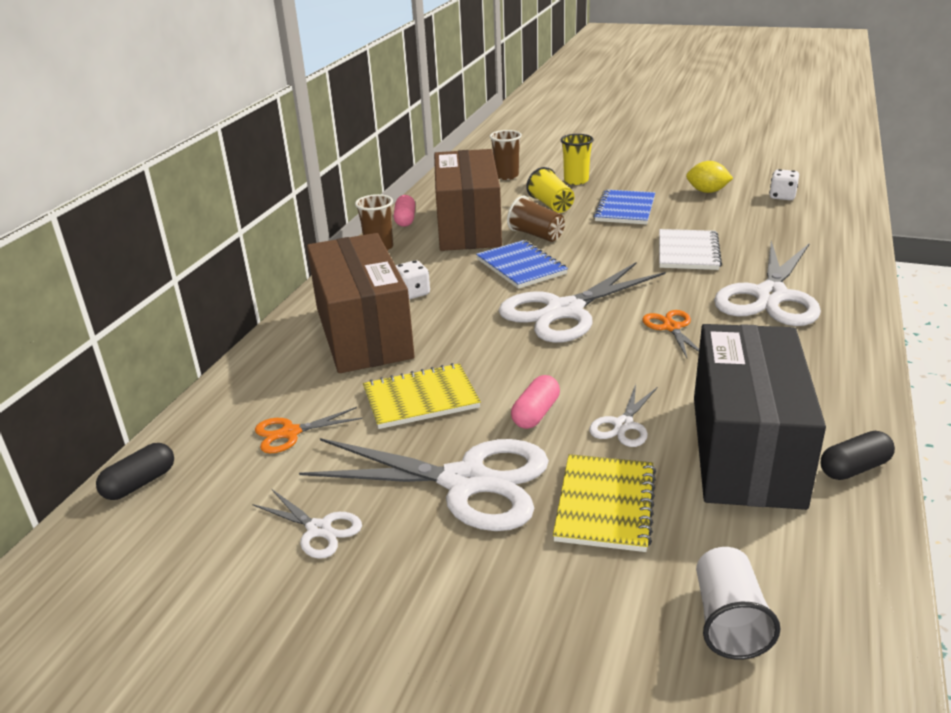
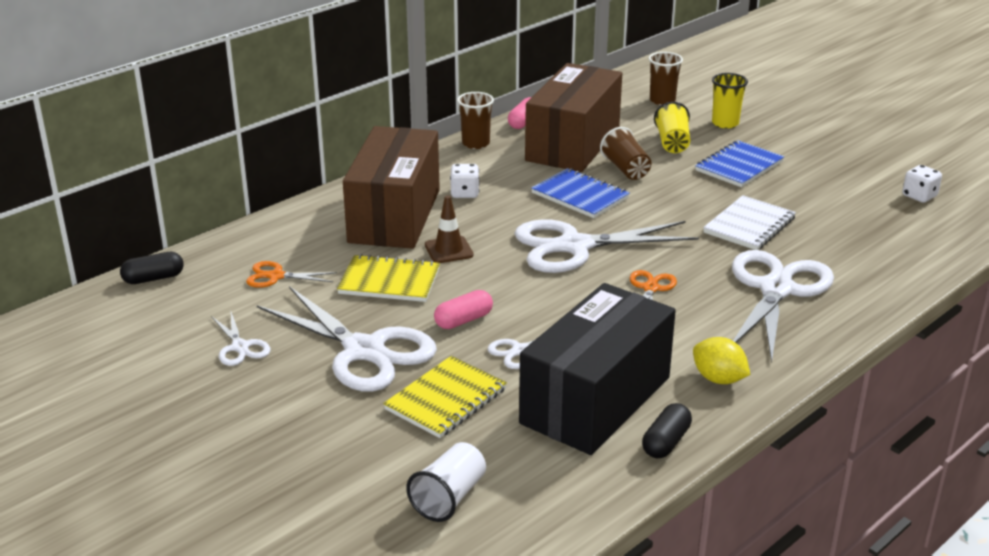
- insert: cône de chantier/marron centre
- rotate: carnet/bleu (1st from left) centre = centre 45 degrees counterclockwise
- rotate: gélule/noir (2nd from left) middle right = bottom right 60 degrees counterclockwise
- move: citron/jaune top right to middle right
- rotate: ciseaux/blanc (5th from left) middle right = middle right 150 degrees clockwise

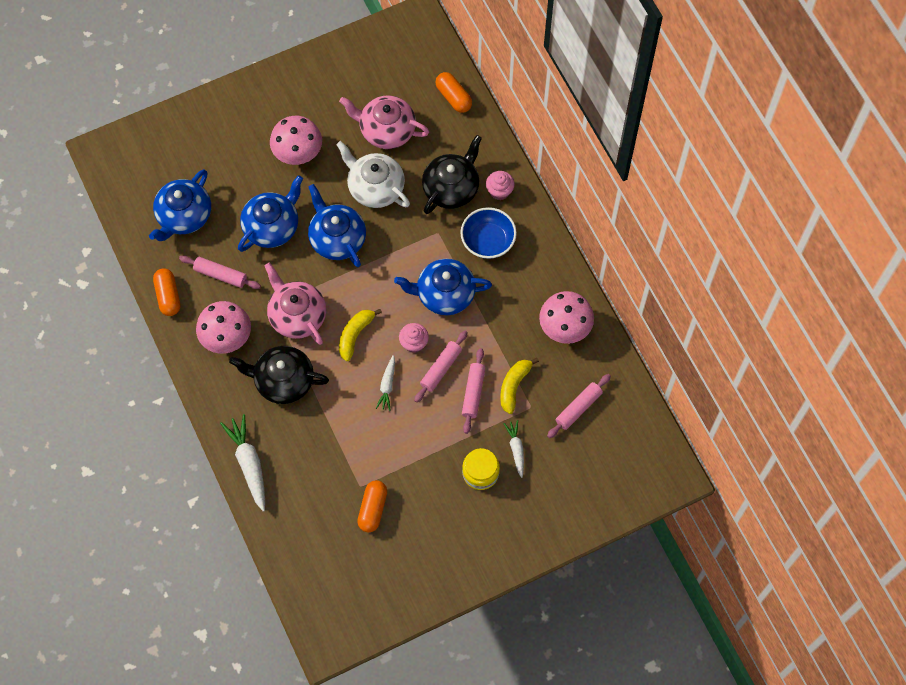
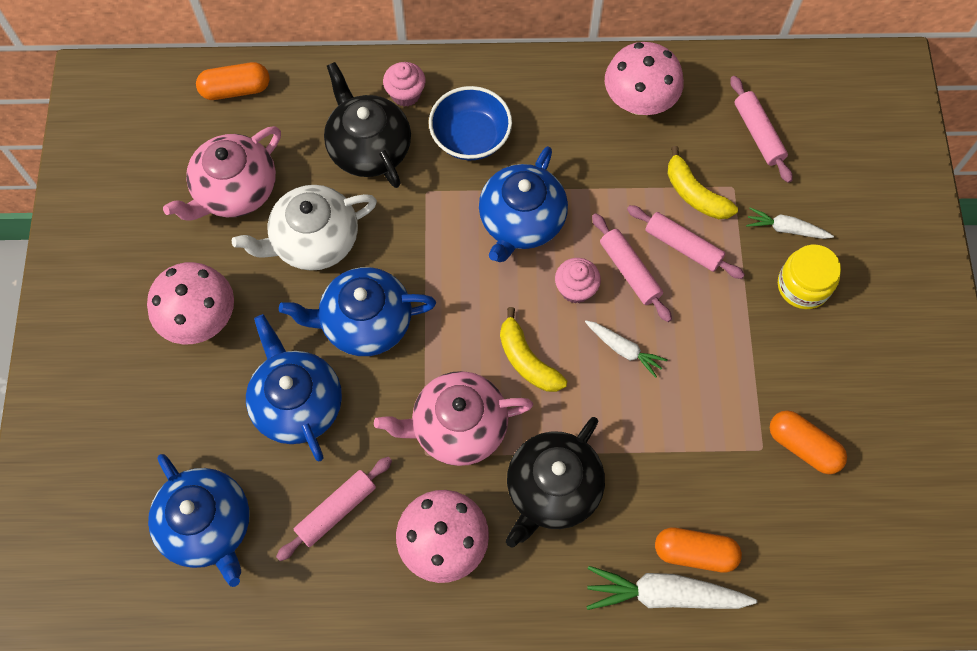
- move: gélule/orange (1st from left in the first image) middle left to gélule/orange (2nd from left) bottom right

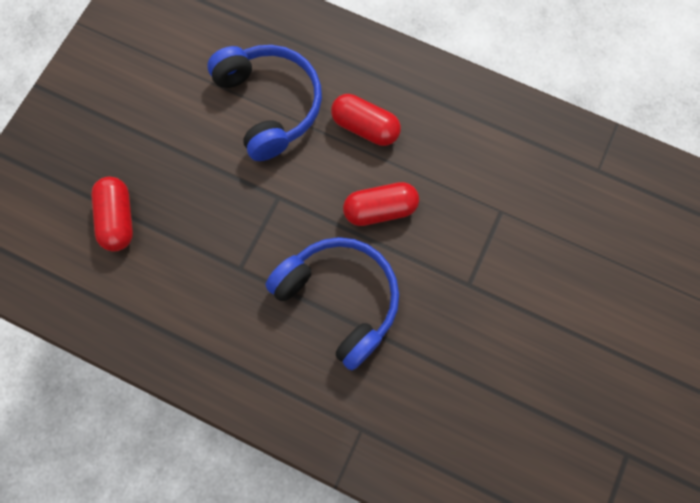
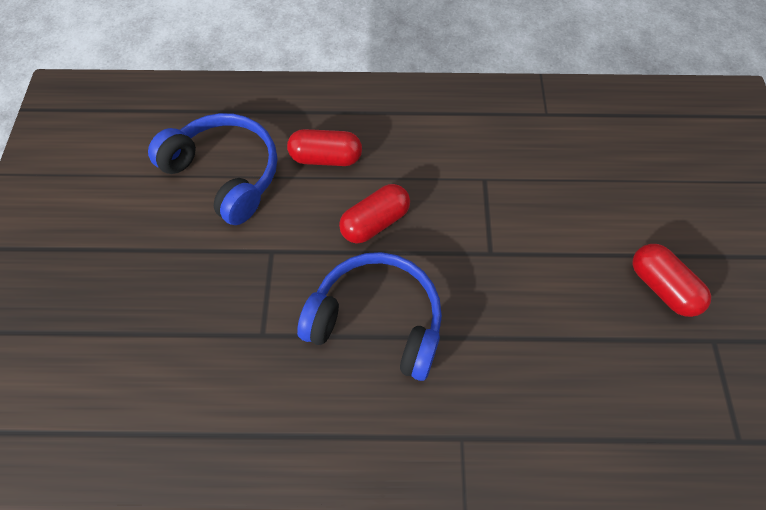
- move: gélule/rouge (1st from left in the first image) middle left to gélule/rouge (3rd from left) middle right

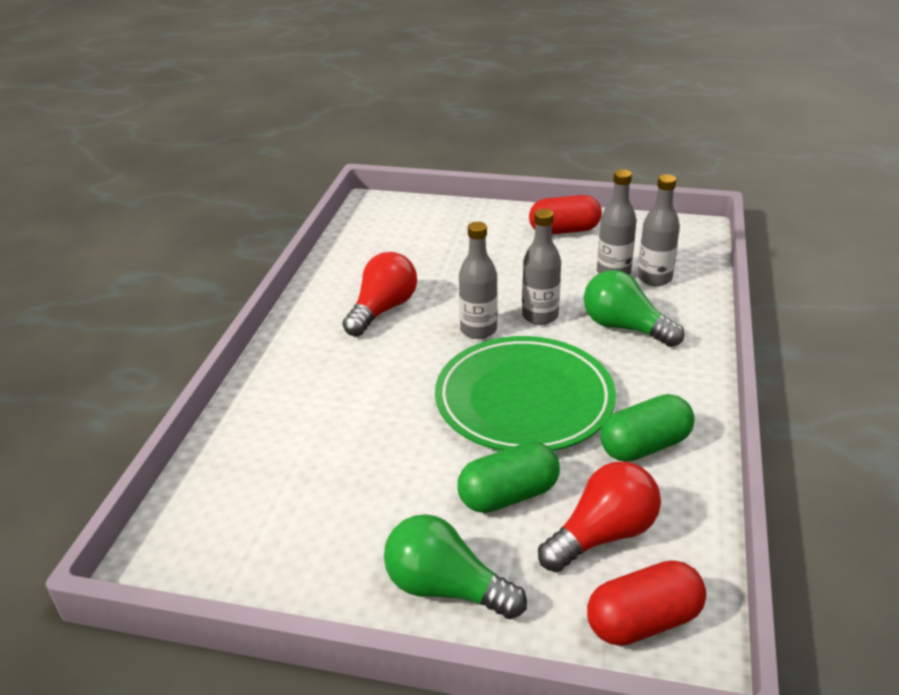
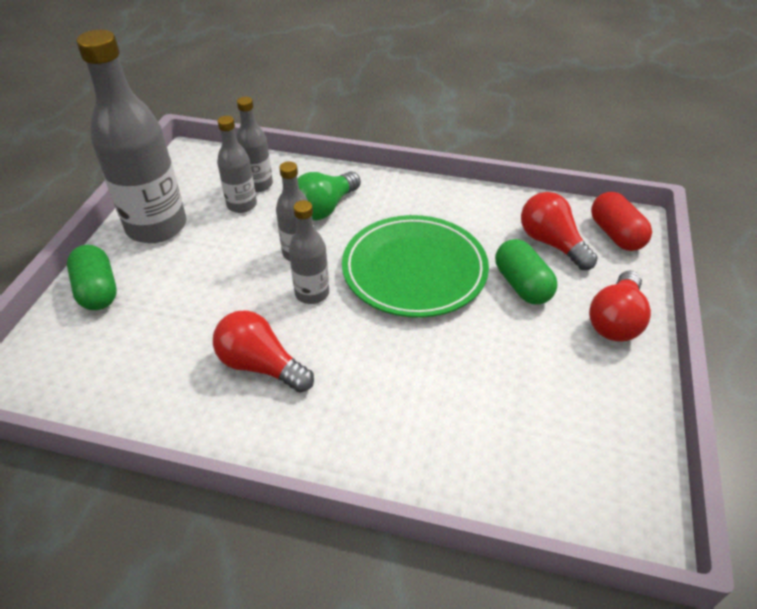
- move: gélule/vert (2nd from left in the first image) middle right to gélule/vert (1st from left) middle left
- replace: gélule/rouge (1st from left) top centre to bouteille/gris (1st from left) top left
- recolor: ampoule/vert (1st from left) bottom centre to ampoule/rouge (3rd from left) middle right

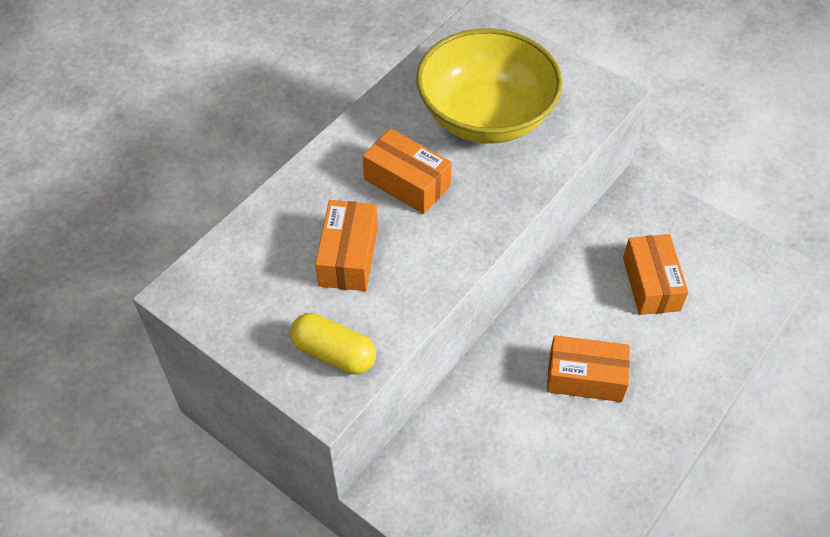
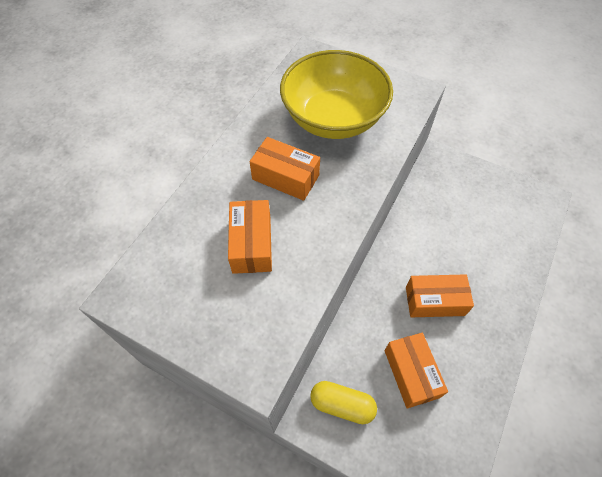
- move: gélule/jaune centre to bottom centre
- move: boîte/orange (4th from left in the first image) middle right to boîte/orange (3rd from left) bottom right

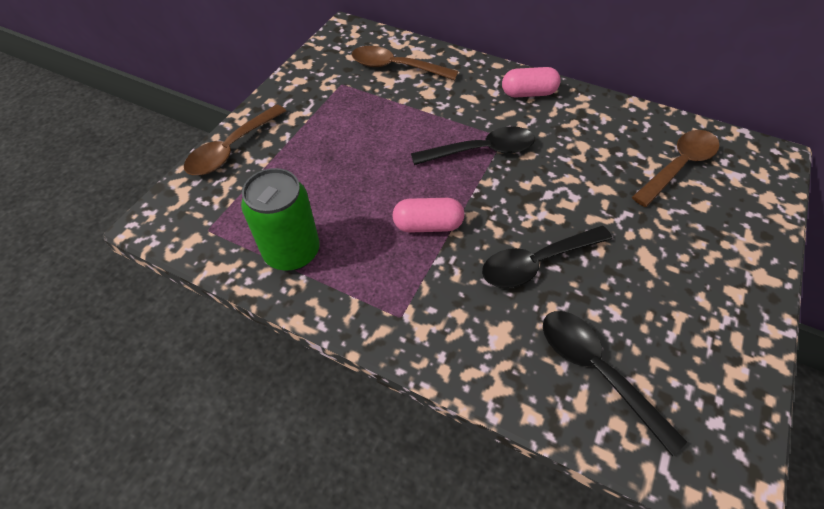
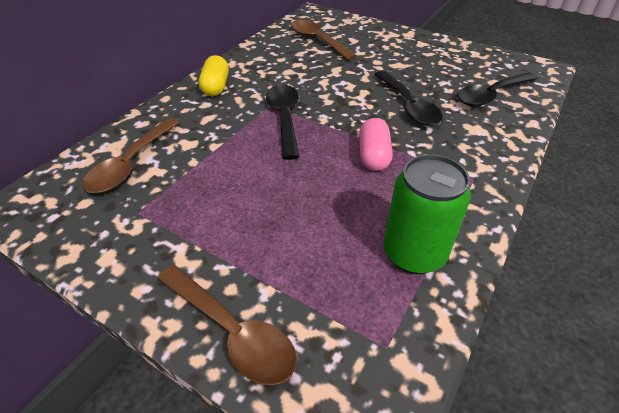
- recolor: gélule/rose (2nd from left) top centre to gélule/jaune top centre

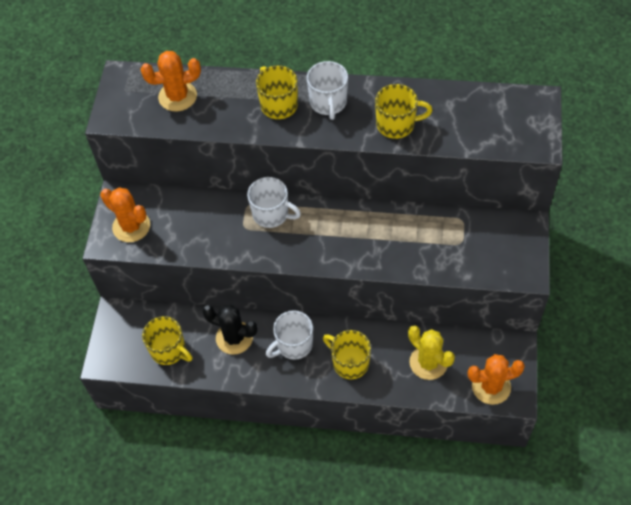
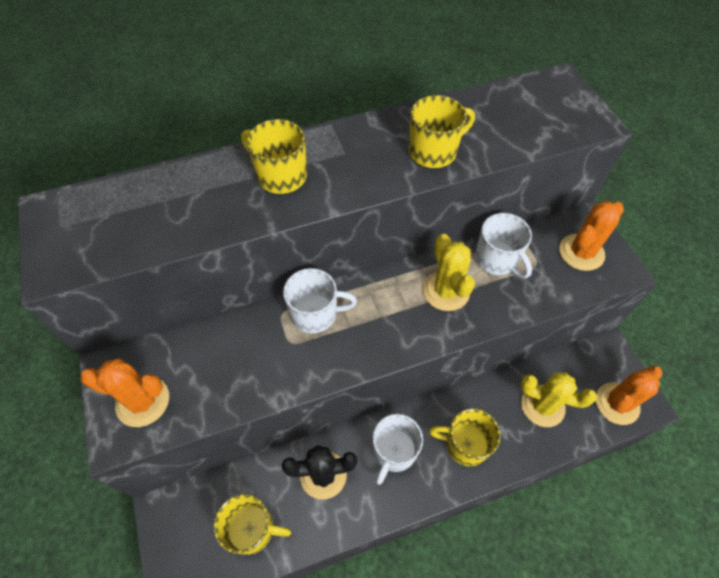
- insert: cactus/jaune (1st from left) centre
- move: tasse/blanc (3rd from left) top centre to middle right
- move: cactus/orange (2nd from left) top left to middle right

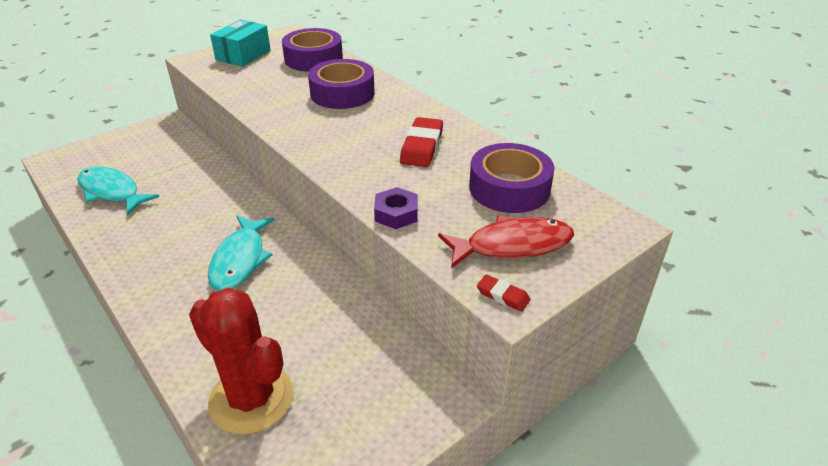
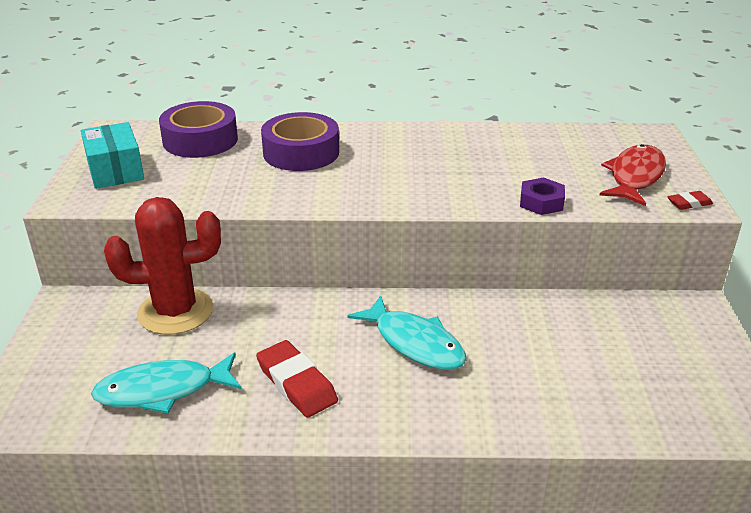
- move: cactus/rouge bottom left to middle left
- move: gomme/rouge (1st from left) top centre to bottom centre
- delete: ruban adhésif/violet (3rd from left) centre

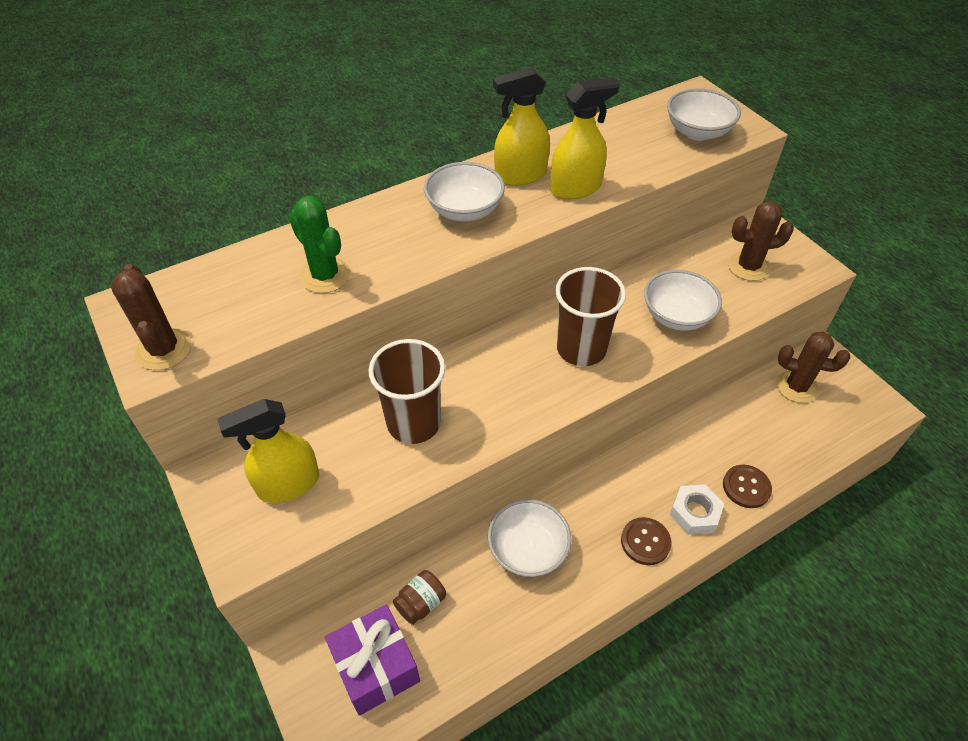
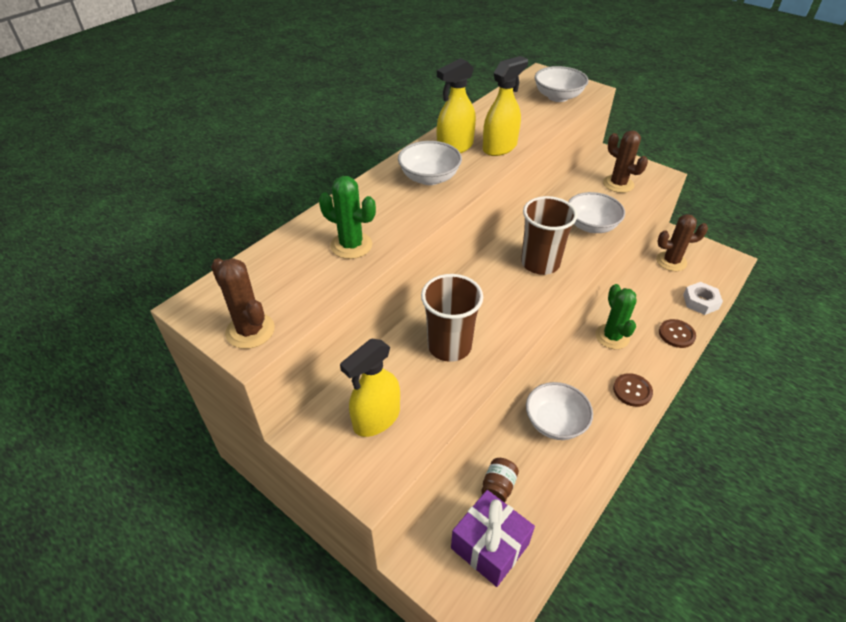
- insert: cactus/vert (2nd from left) middle right
- rotate: cactus/marron (2nd from left) top right = top right 75 degrees clockwise
- move: écrou/blanc bottom right to middle right

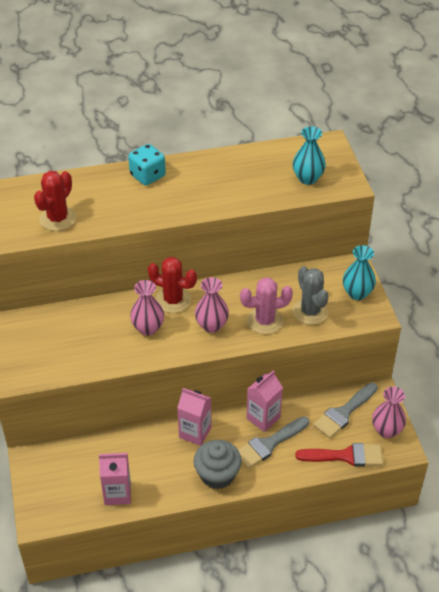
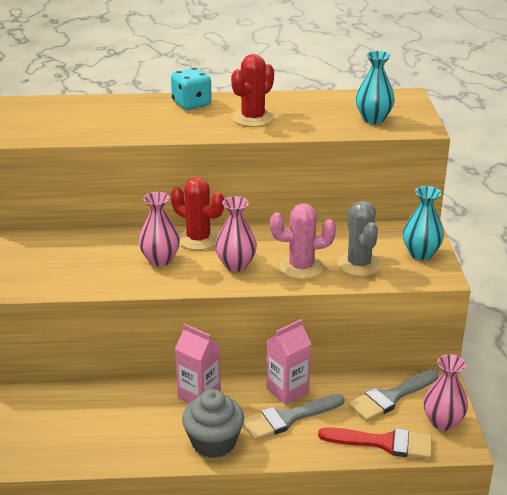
- move: cactus/rouge (1st from left in the first image) middle left to cactus/rouge (2nd from left) top centre
- delete: brique de lait/rose (1st from left) bottom left

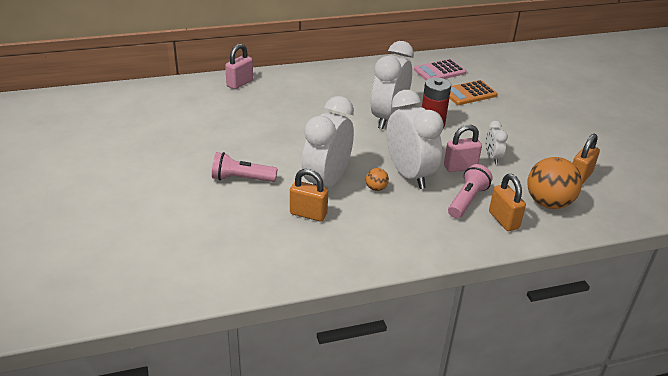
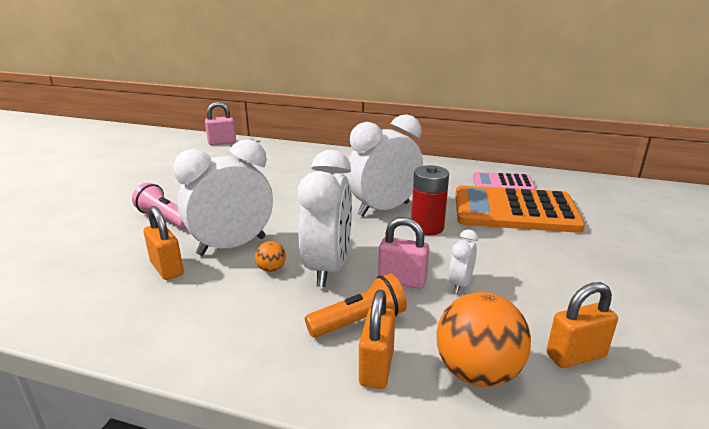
- move: cadenas/rose (1st from left) top centre to top left
- recolor: lampe de poche/rose (2nd from left) middle right to lampe de poche/orange bottom centre
- resize: calculatrice/orange top right = middle right x1.82

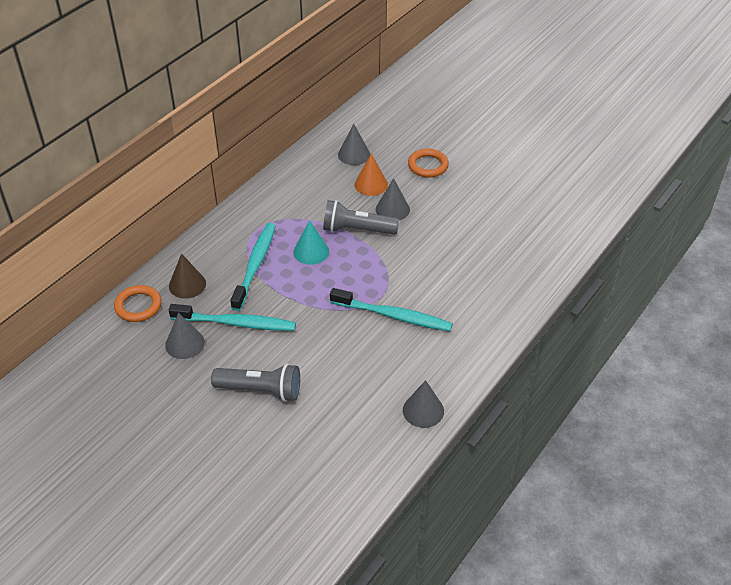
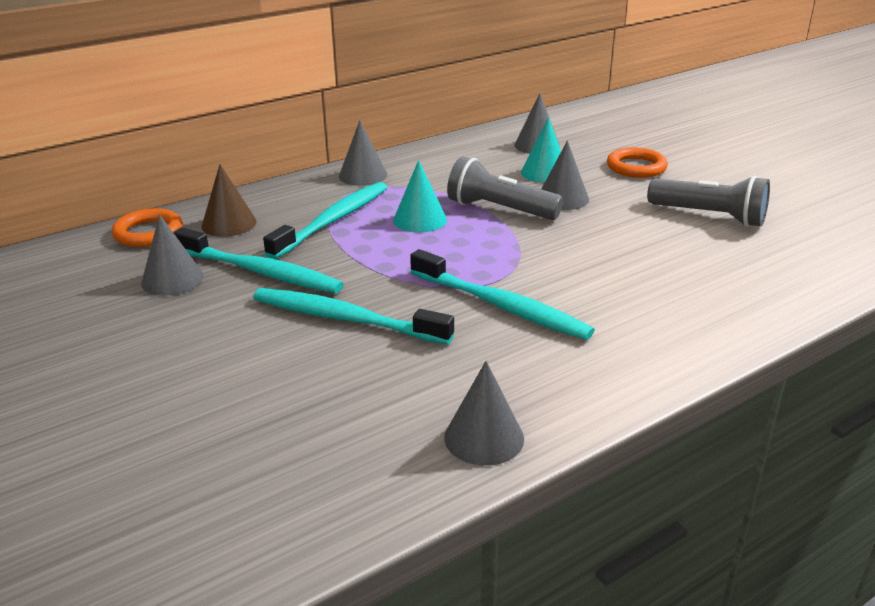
- insert: brosse à dents/turquoise (3rd from left) centre
- insert: cône/gris (2nd from left) top centre
- recolor: cône/orange top centre to cône/turquoise (2nd from left) top centre
- move: lampe de poche/gris (1st from left in the first image) centre to lampe de poche/gris (2nd from left) top right

